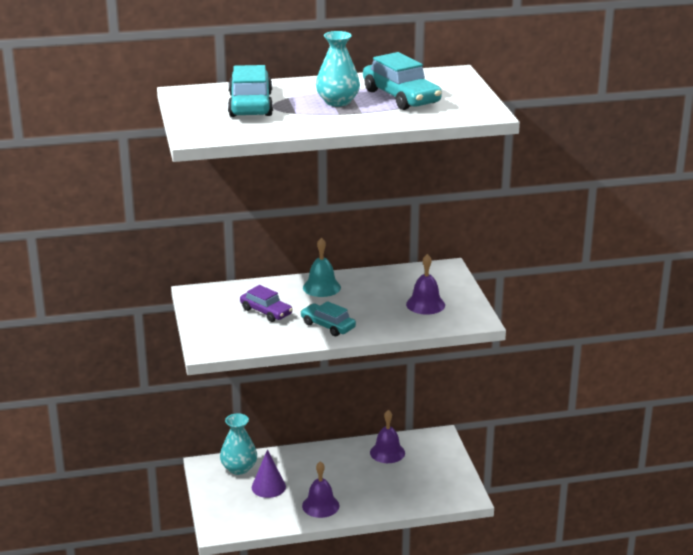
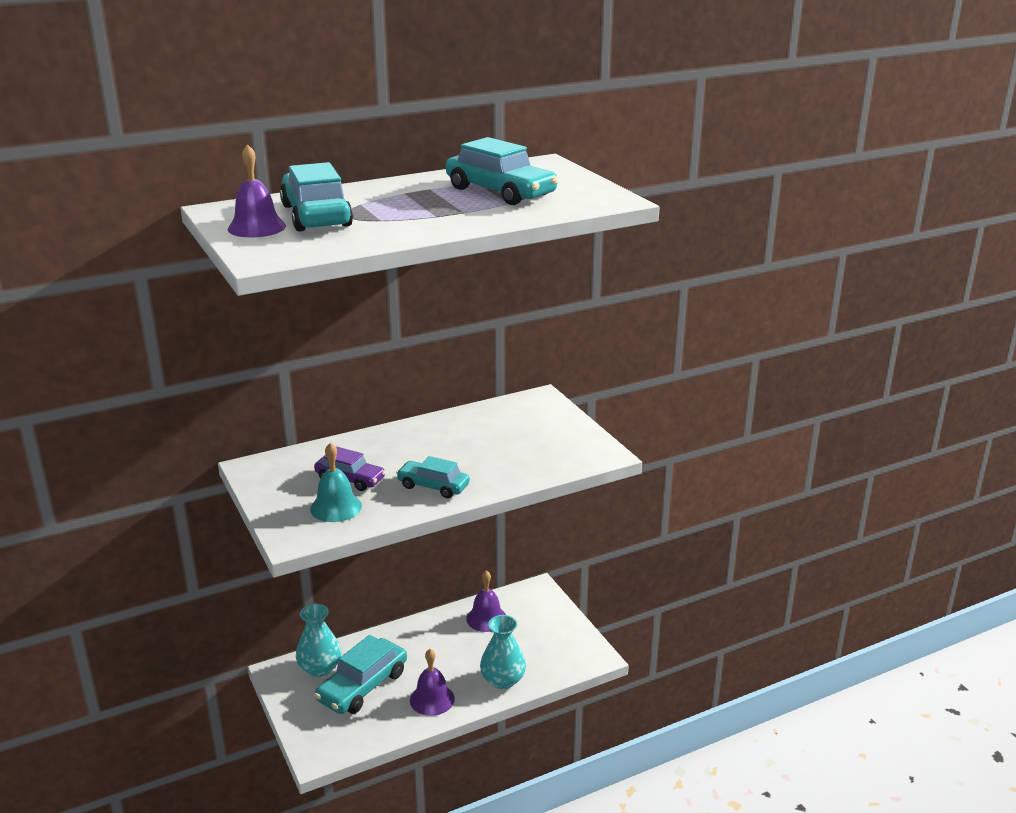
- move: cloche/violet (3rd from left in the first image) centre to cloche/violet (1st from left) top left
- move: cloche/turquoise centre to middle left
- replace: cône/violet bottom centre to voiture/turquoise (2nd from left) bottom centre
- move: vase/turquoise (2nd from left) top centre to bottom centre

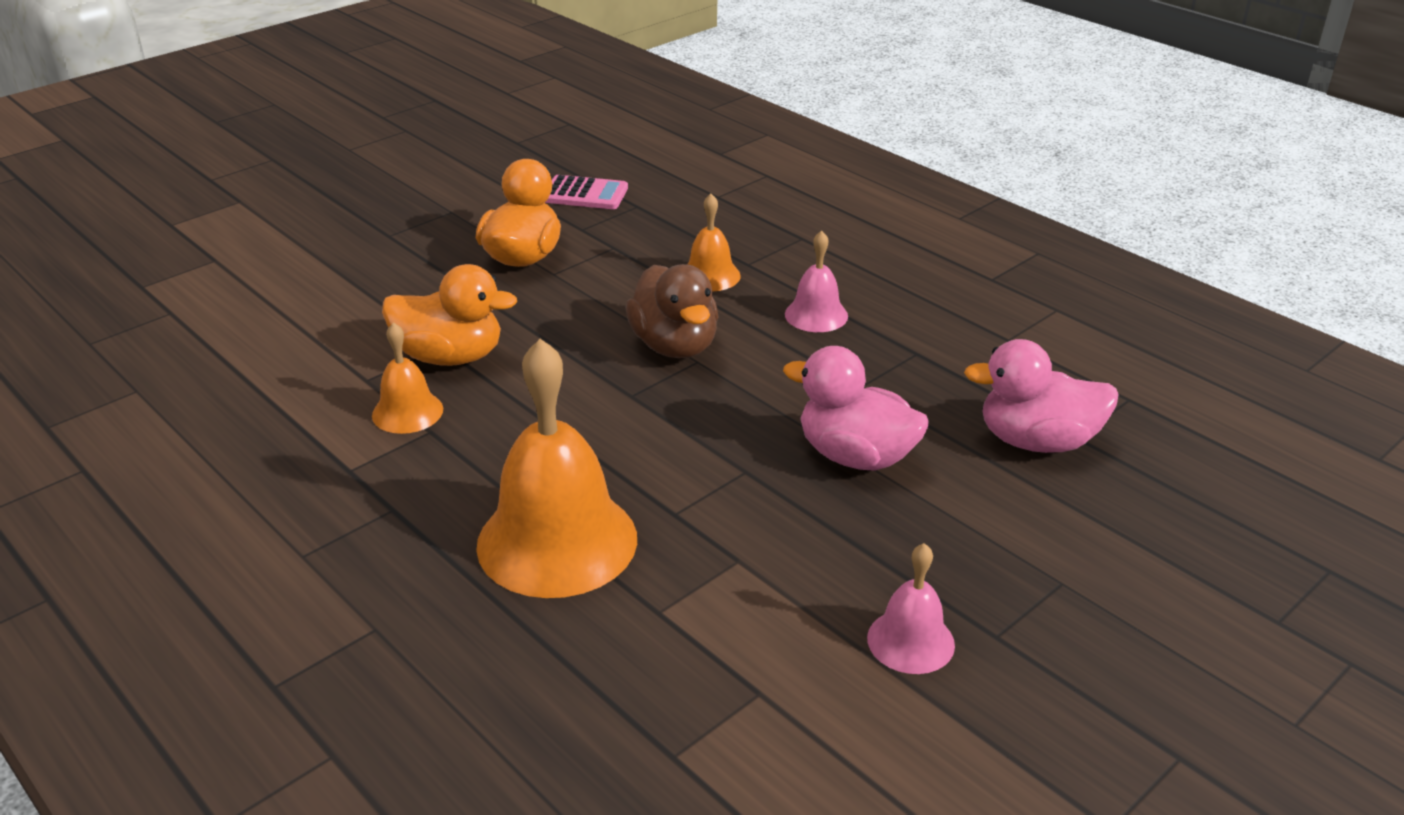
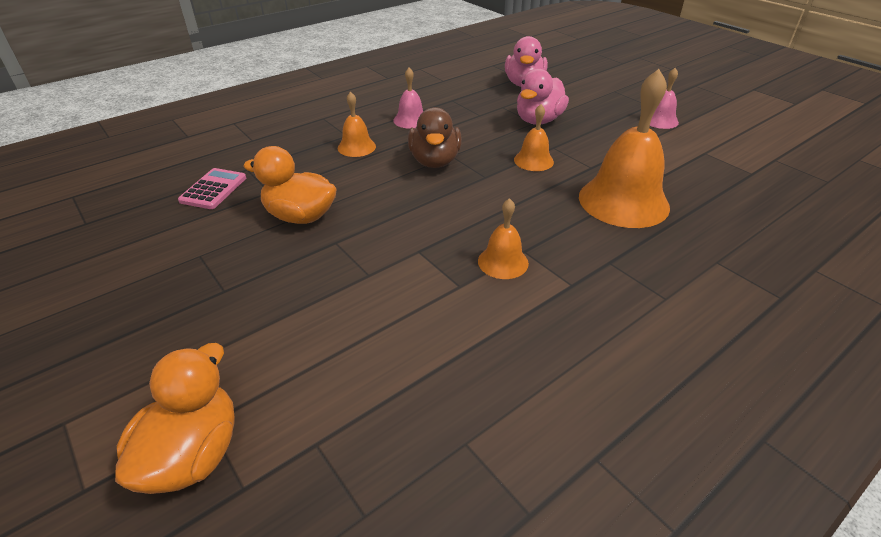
- move: canard/orange (1st from left) middle left to bottom left
- rotate: canard/marron centre = top centre 105 degrees clockwise
- insert: cloche/orange (3rd from left) top centre

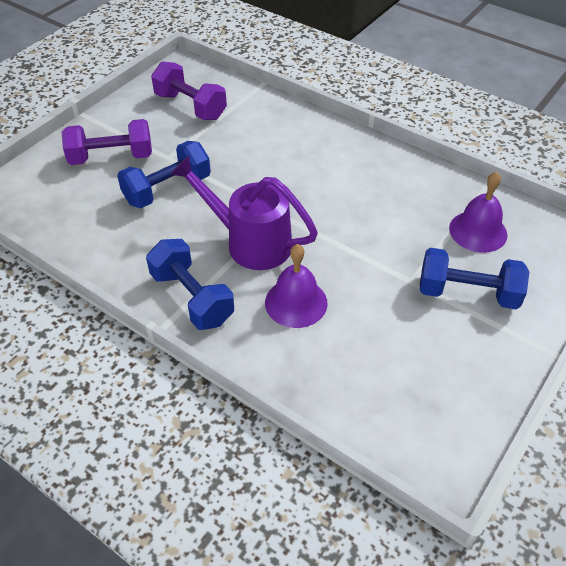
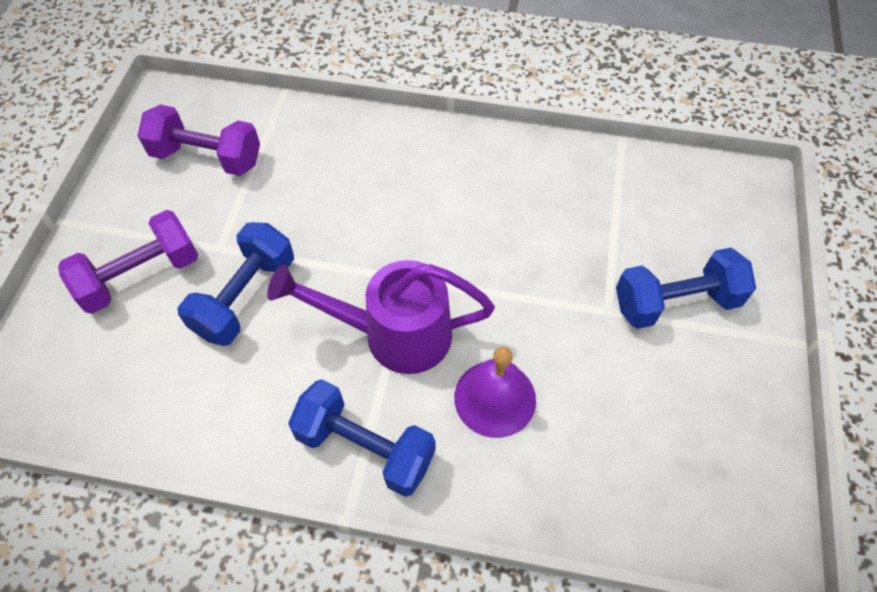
- delete: cloche/violet (2nd from left) middle right

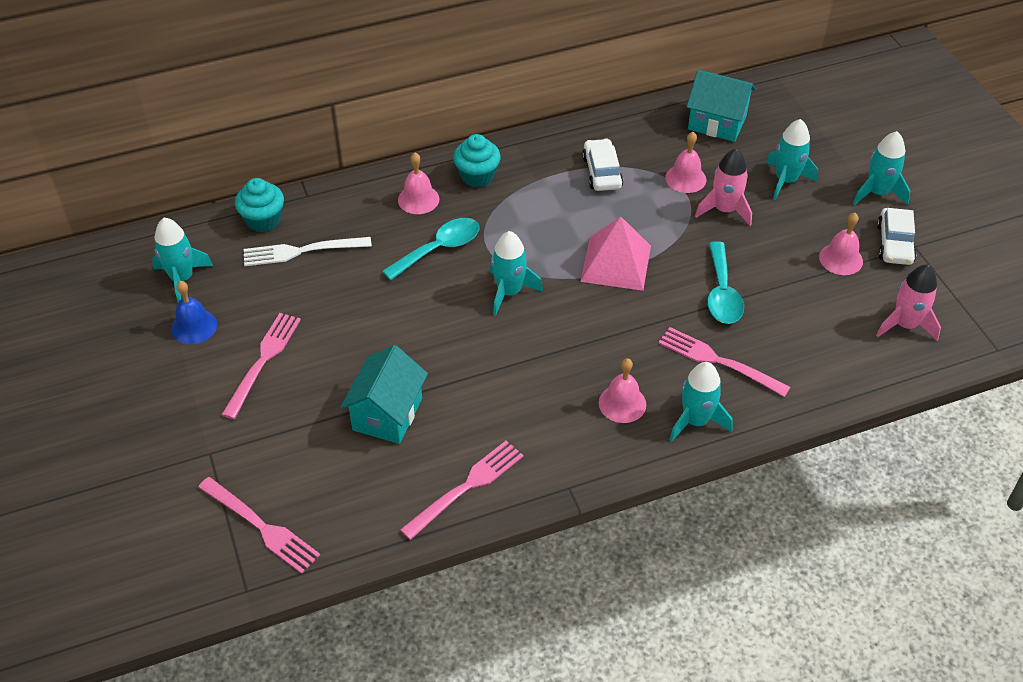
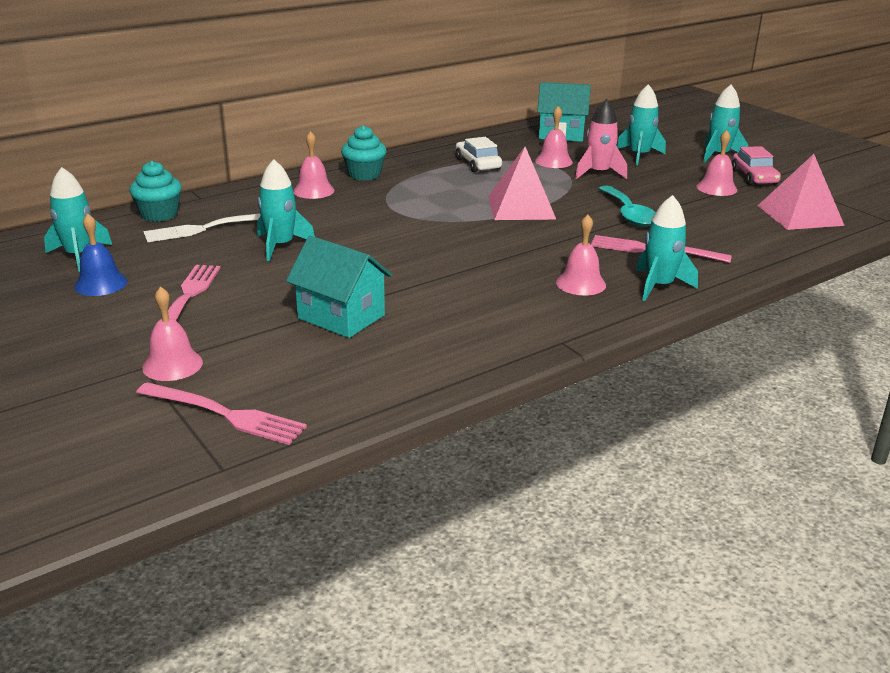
- insert: cloche/rose (1st from left) middle left
- move: fusée/turquoise (2nd from left) centre to top left
- rotate: maison/turquoise (1st from left) centre = centre 60 degrees counterclockwise
- recolor: voiture/blanc (2nd from left) middle right to voiture/rose top right
- replace: fusée/rose (2nd from left) middle right to pyramide/rose (2nd from left) top right
- delete: cuillère/turquoise (1st from left) centre
- delete: fourchette/rose (3rd from left) bottom centre

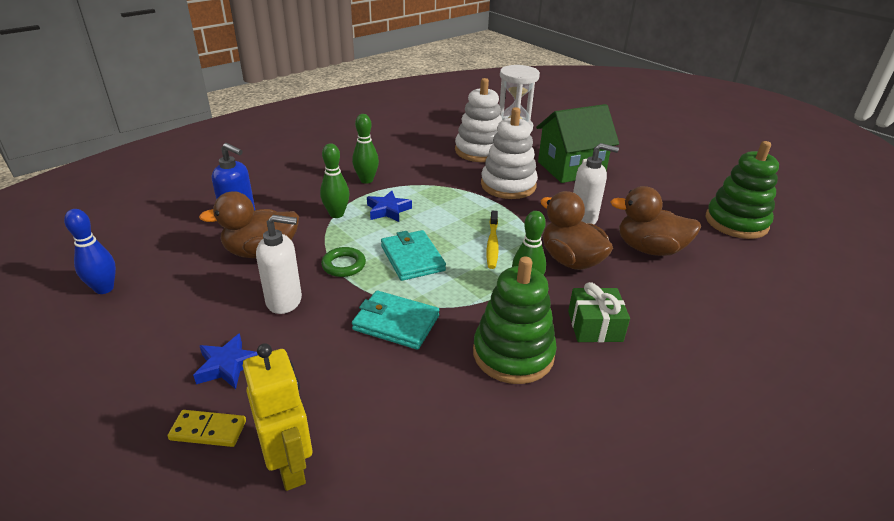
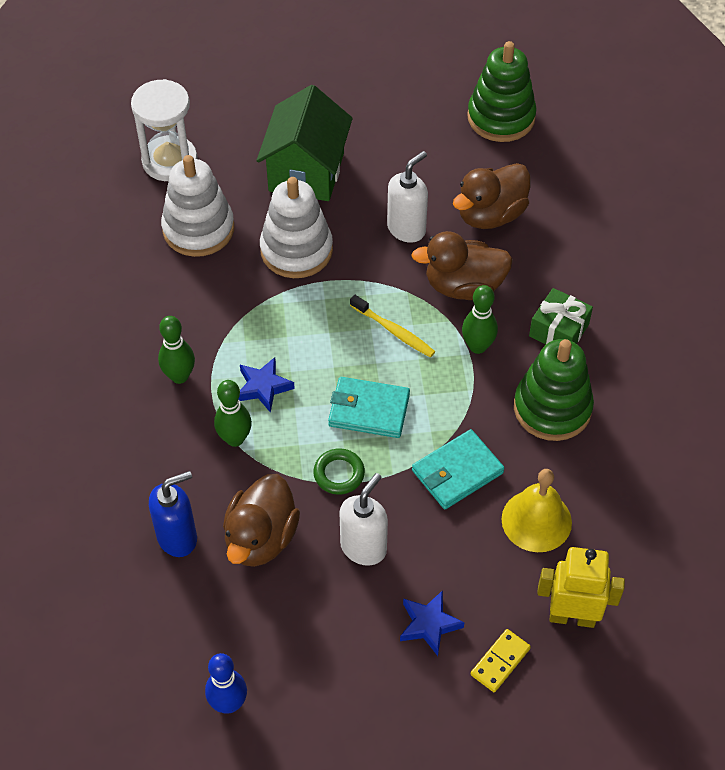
- insert: cloche/jaune middle right

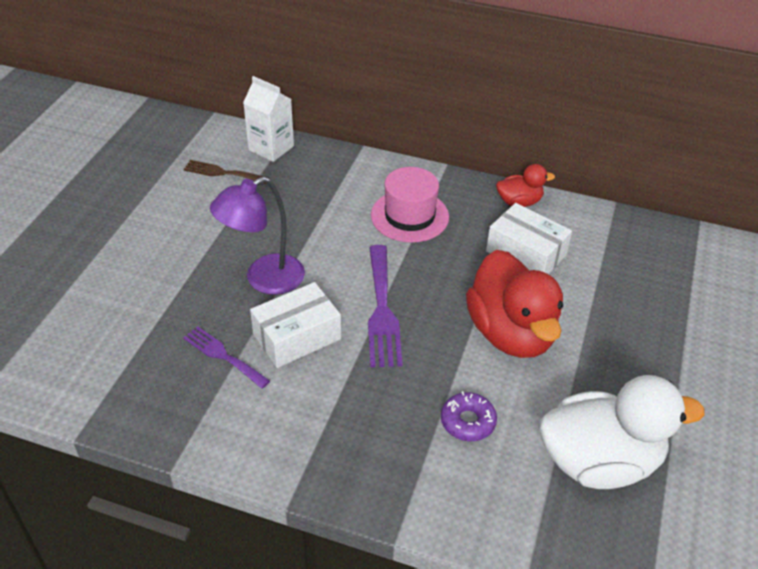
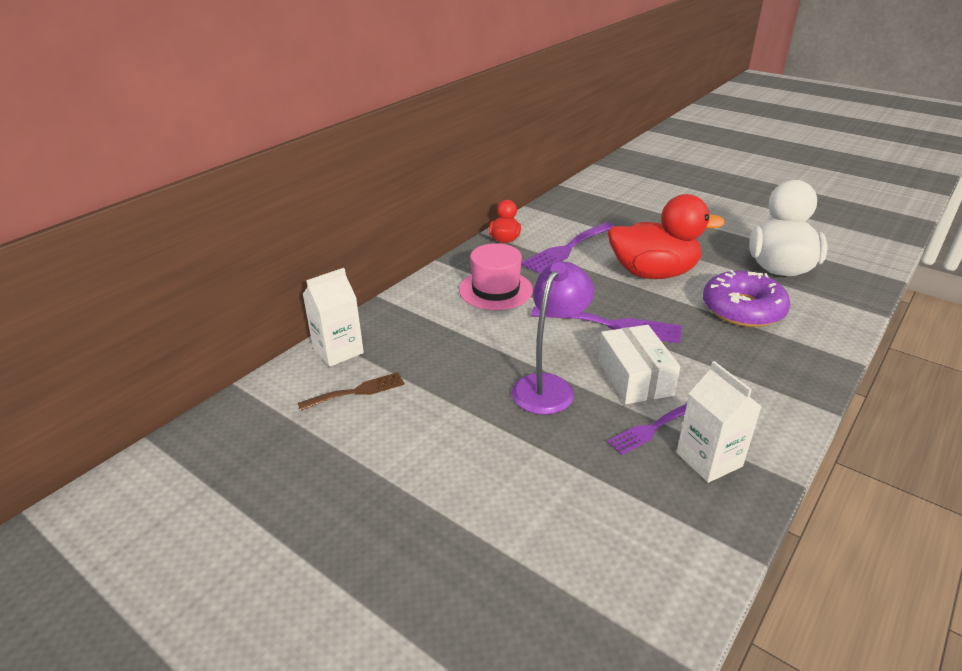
- rotate: fourchette/marron top left = centre 150 degrees counterclockwise
- rotate: lampe/violet centre = centre 135 degrees counterclockwise
- replace: boîte/blanc (2nd from left) middle right to fourchette/violet (1st from left) centre
- insert: brique de lait/blanc (2nd from left) middle right
- resize: beignet/violet bottom centre = middle right x1.84

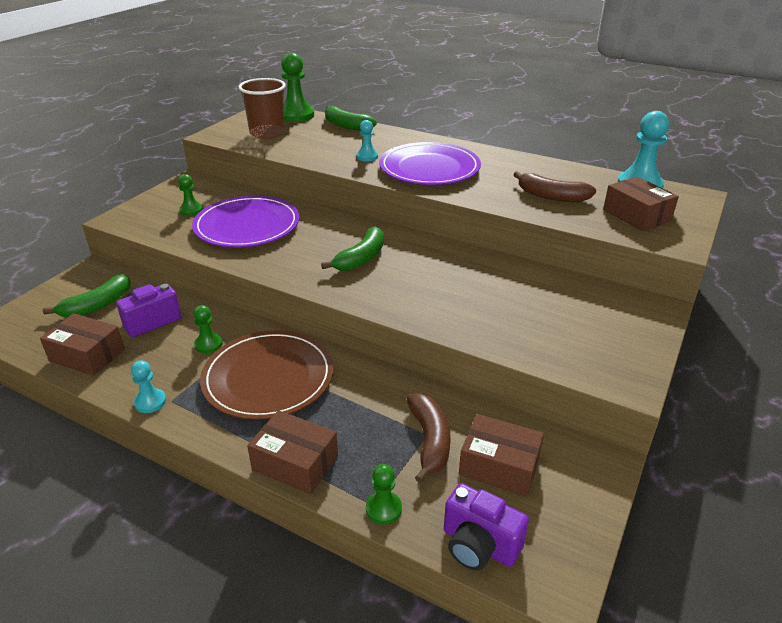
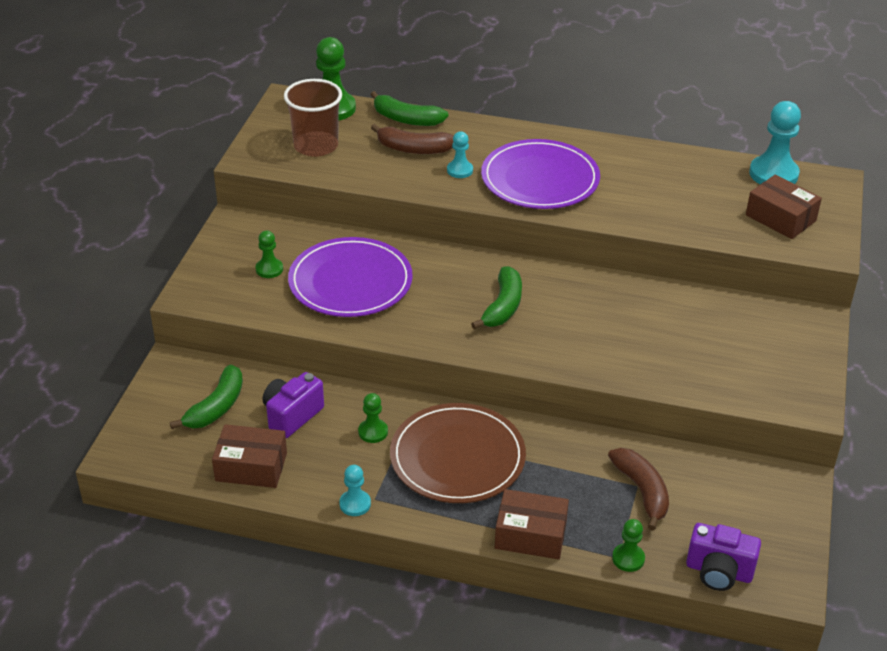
- move: banane/marron (2nd from left in the first image) top right to banane/marron (1st from left) top centre
- delete: boîte/marron (3rd from left) bottom centre

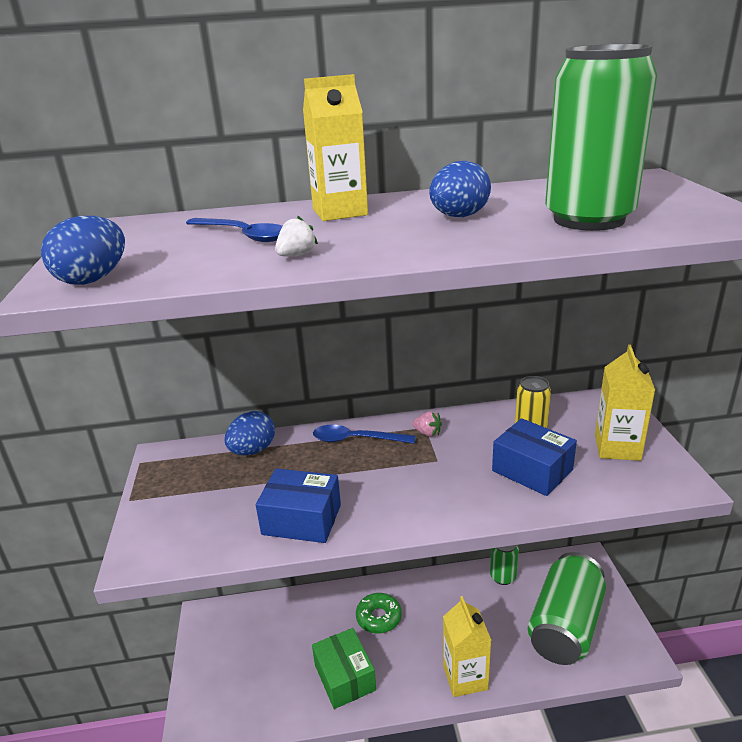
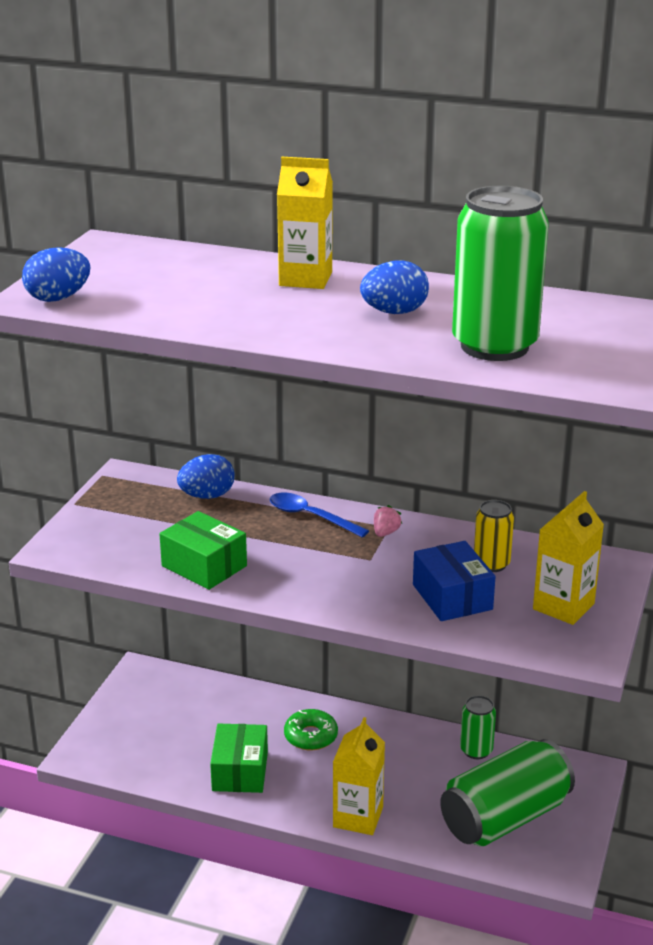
- recolor: boîte/bleu (1st from left) bottom centre to boîte/vert (1st from left) middle left
- rotate: fraise/rose centre = centre 120 degrees counterclockwise
- delete: cuillère/bleu (1st from left) top left
- delete: fraise/blanc top centre

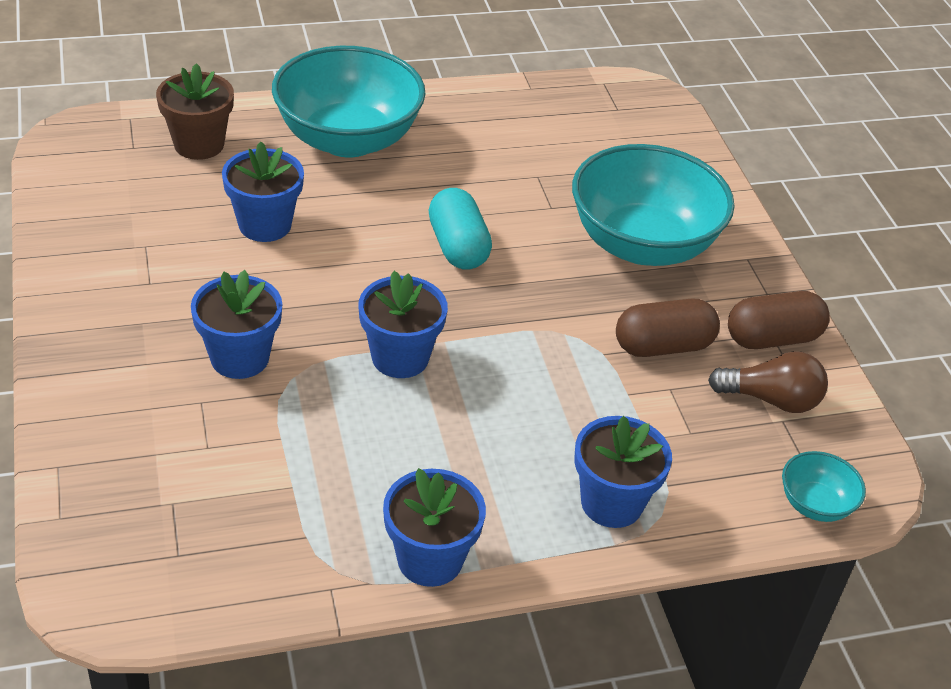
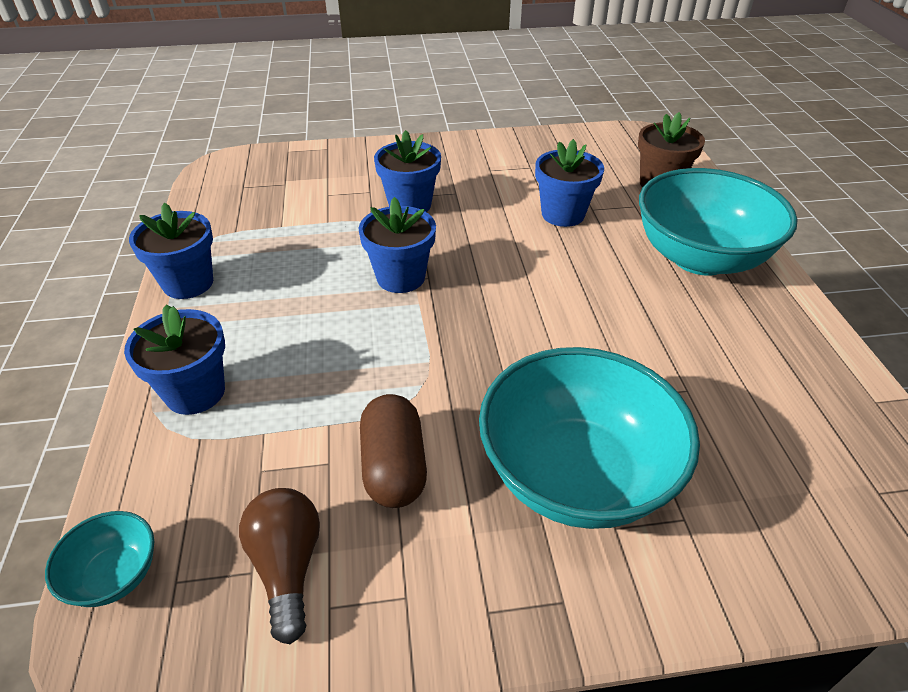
- rotate: ampoule/marron middle right = bottom left 150 degrees clockwise
- delete: gélule/turquoise top centre
- delete: gélule/marron (2nd from left) middle right

